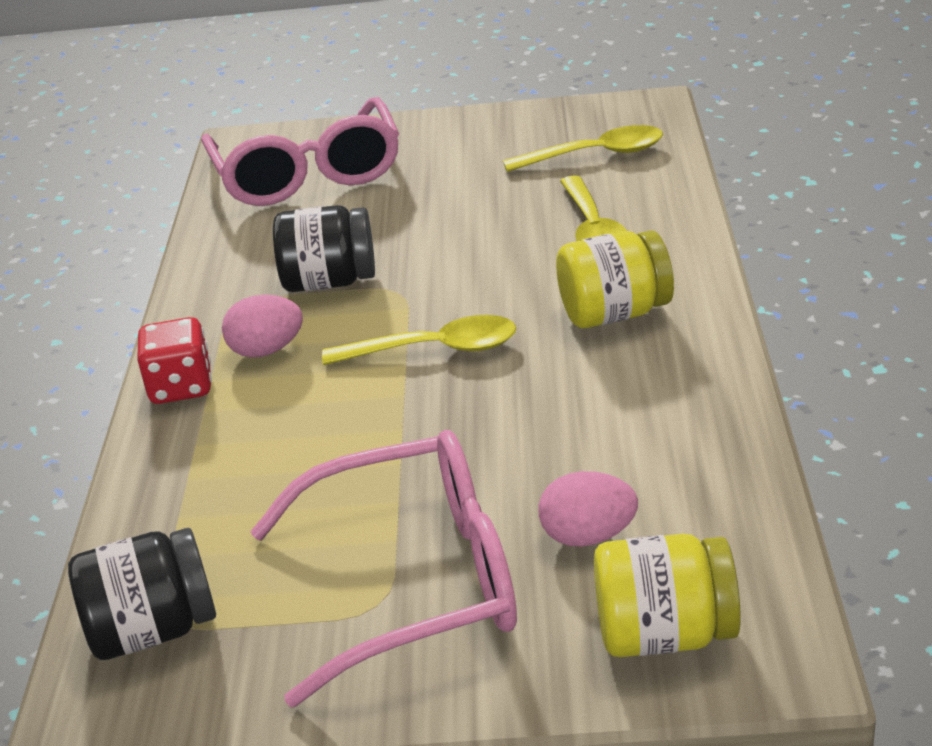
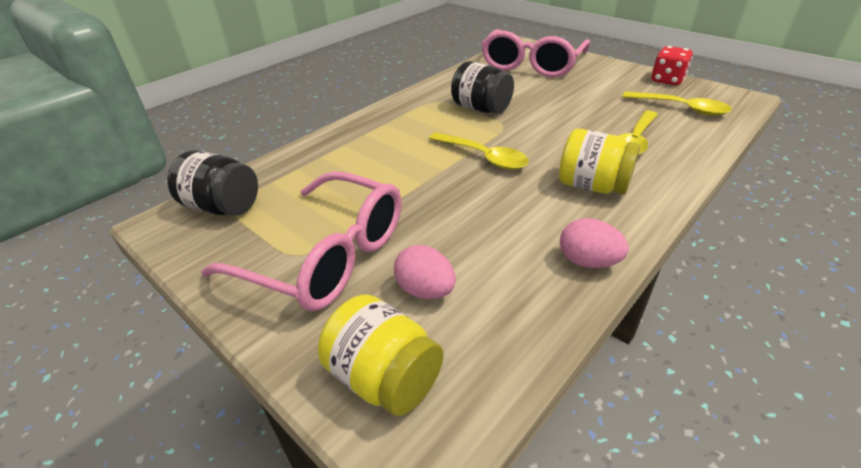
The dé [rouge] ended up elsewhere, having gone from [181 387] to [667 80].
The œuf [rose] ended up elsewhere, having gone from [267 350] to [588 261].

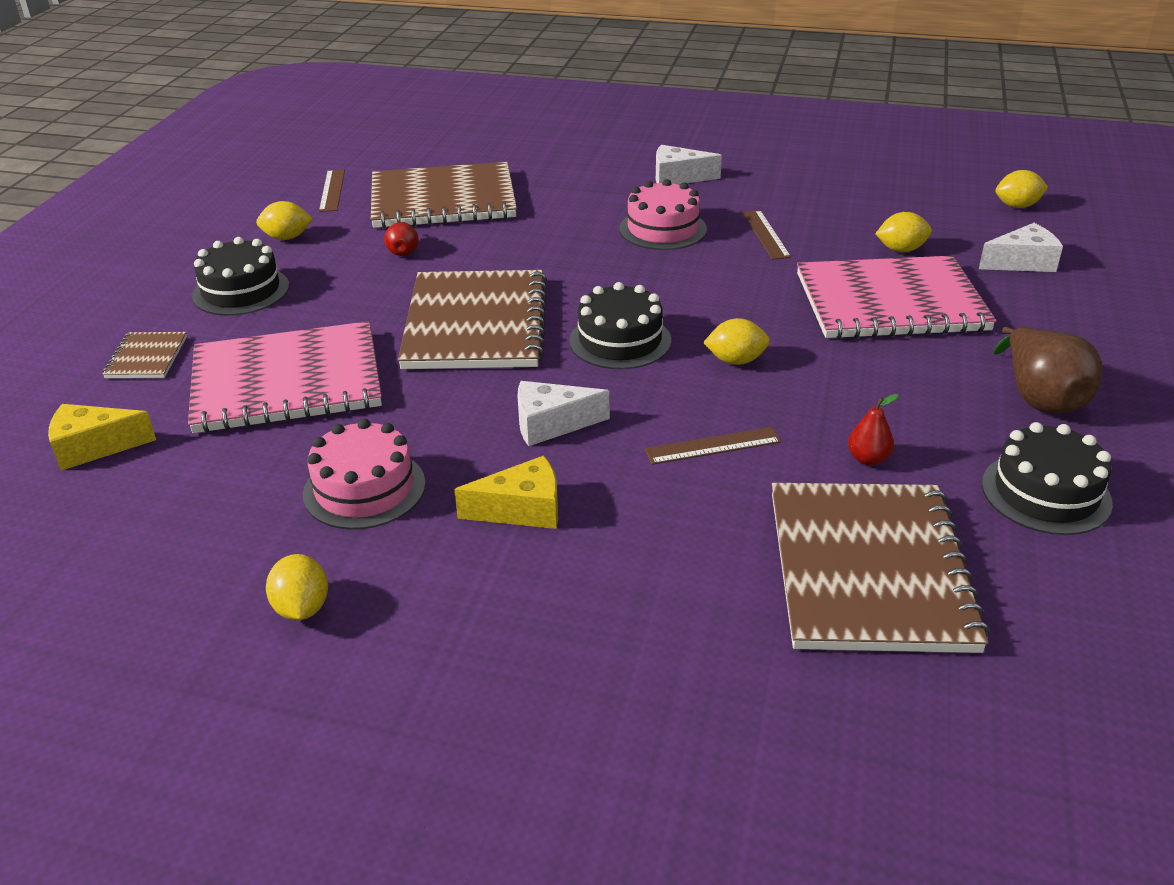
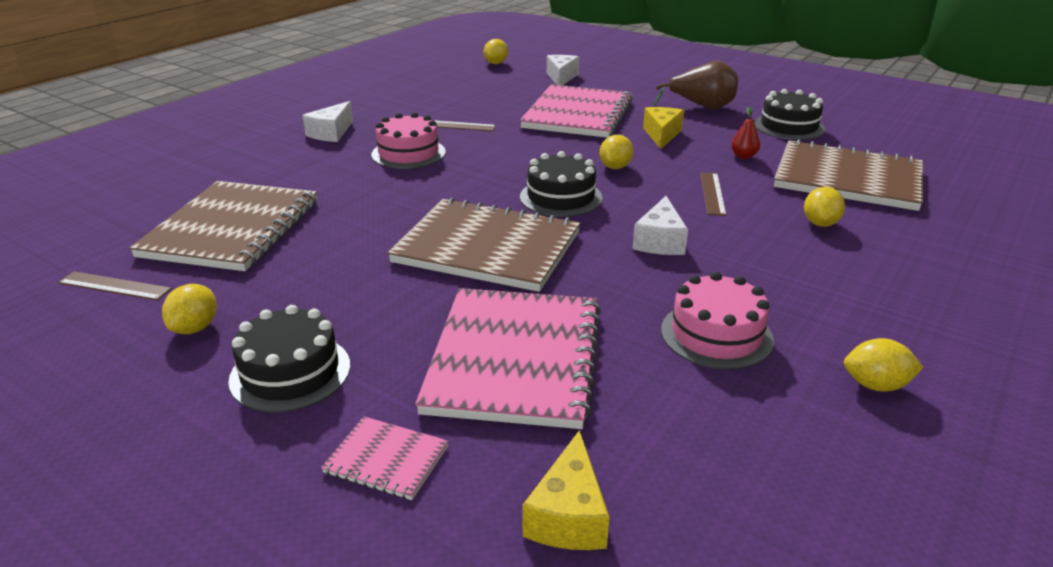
What was the carnet [marron] at [146 357] turned into the carnet [rose] at [386 460].
The second view lost the poire [rouge] at [403 251].
The fromage [jaune] ended up elsewhere, having gone from [522 510] to [662 135].
The citron [jaune] ended up elsewhere, having gone from [901 250] to [820 223].

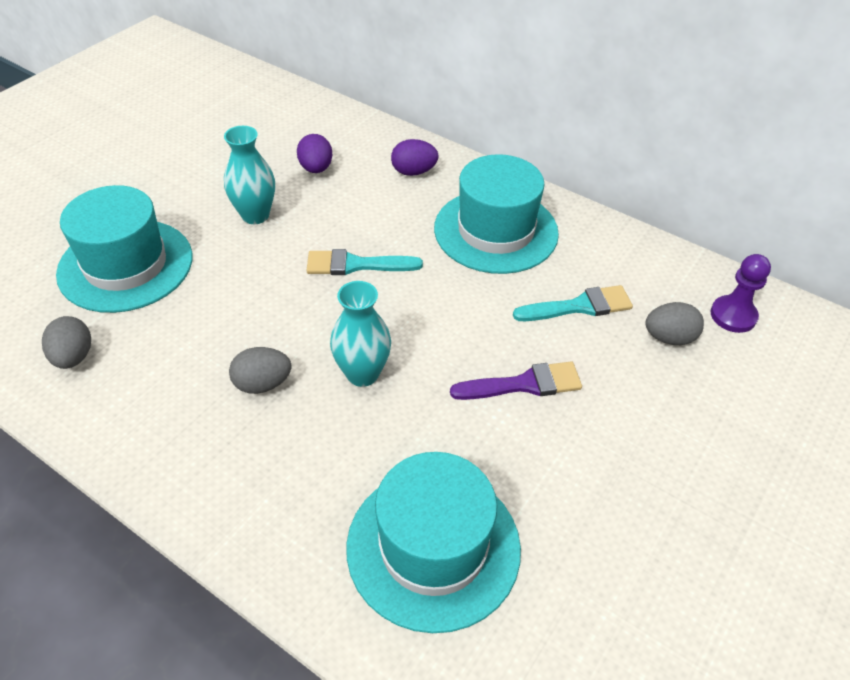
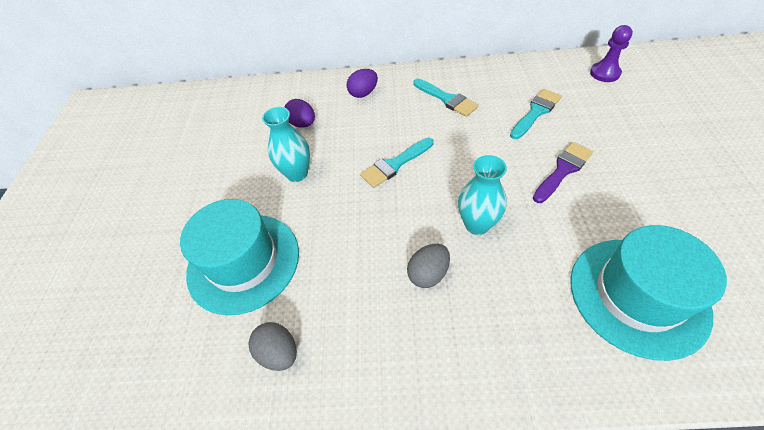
Where the chapeau [turquoise] stood at [496 231], the pinceau [turquoise] came to stand at [447 99].
The second view lost the œuf [gris] at [669 338].

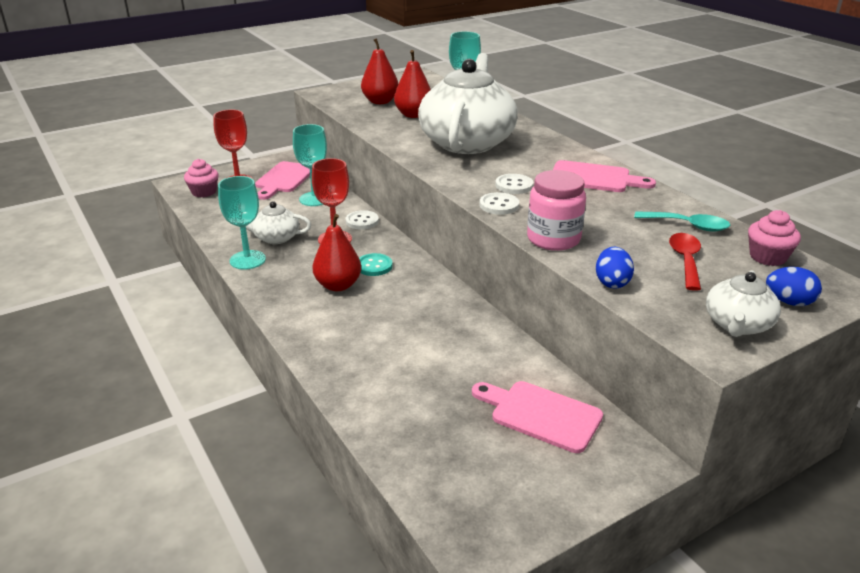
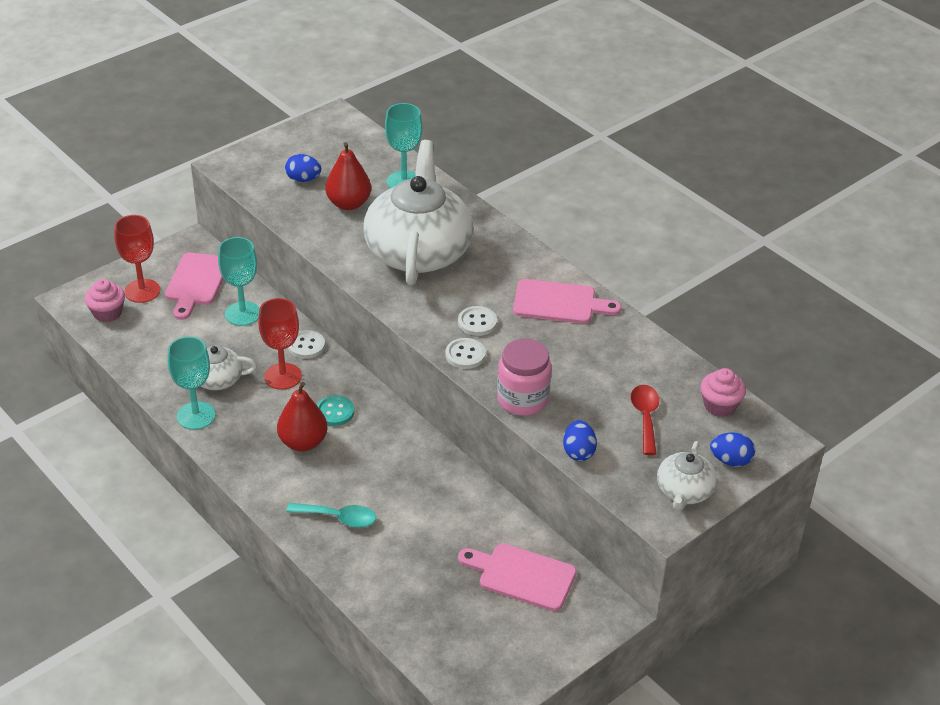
Where the poire [rouge] stood at [380 101], the œuf [bleu] came to stand at [303 179].
The cuillère [turquoise] ended up elsewhere, having gone from [688 226] to [338 518].

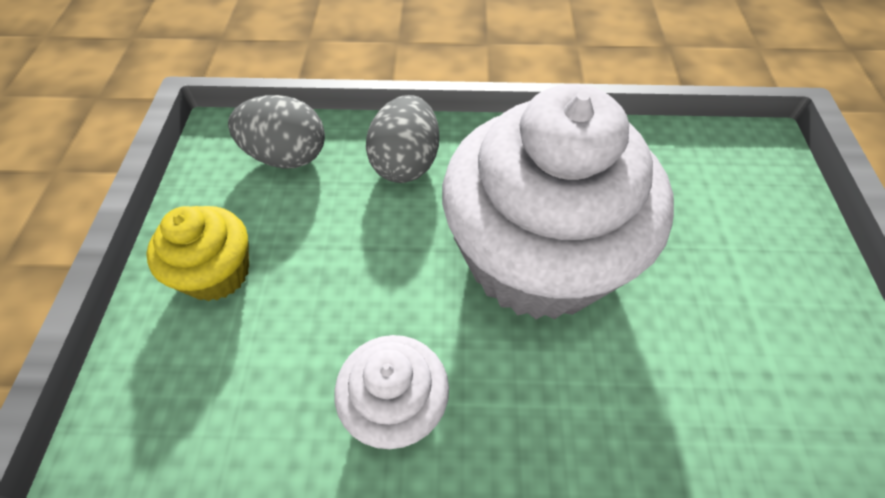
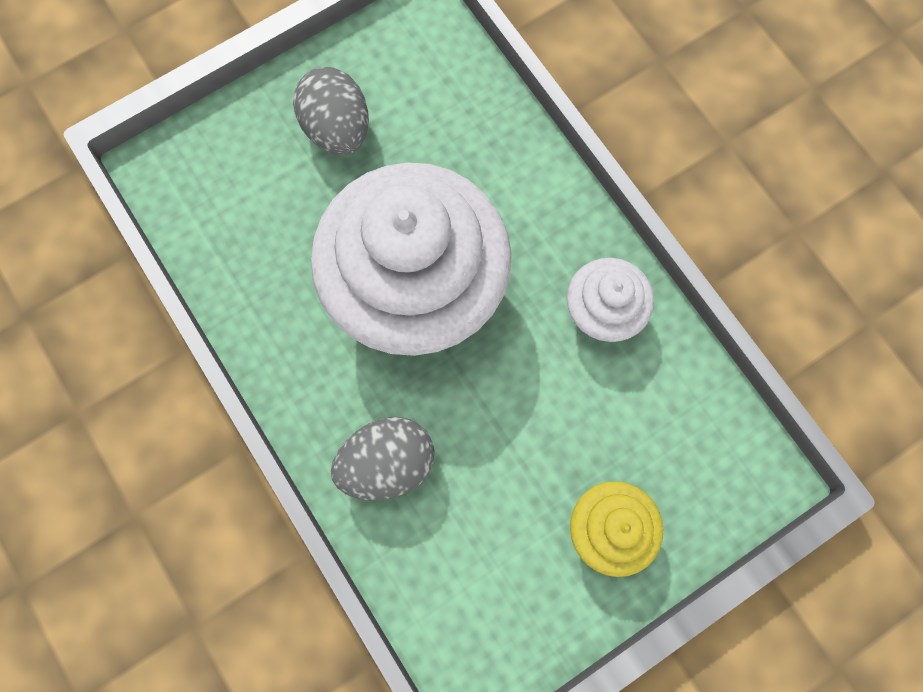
The œuf [gris] ended up elsewhere, having gone from [287 156] to [337 129].

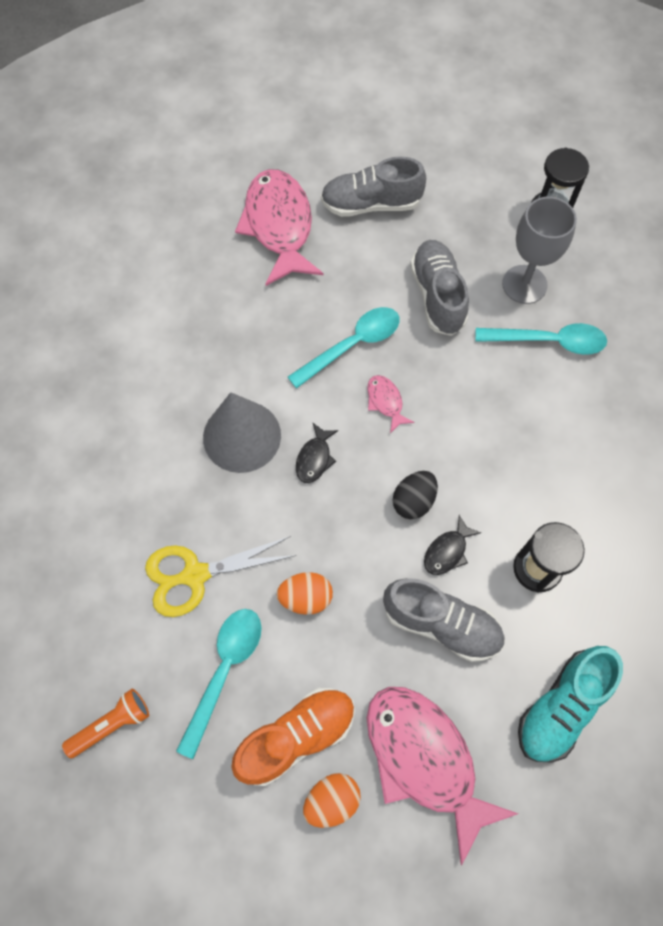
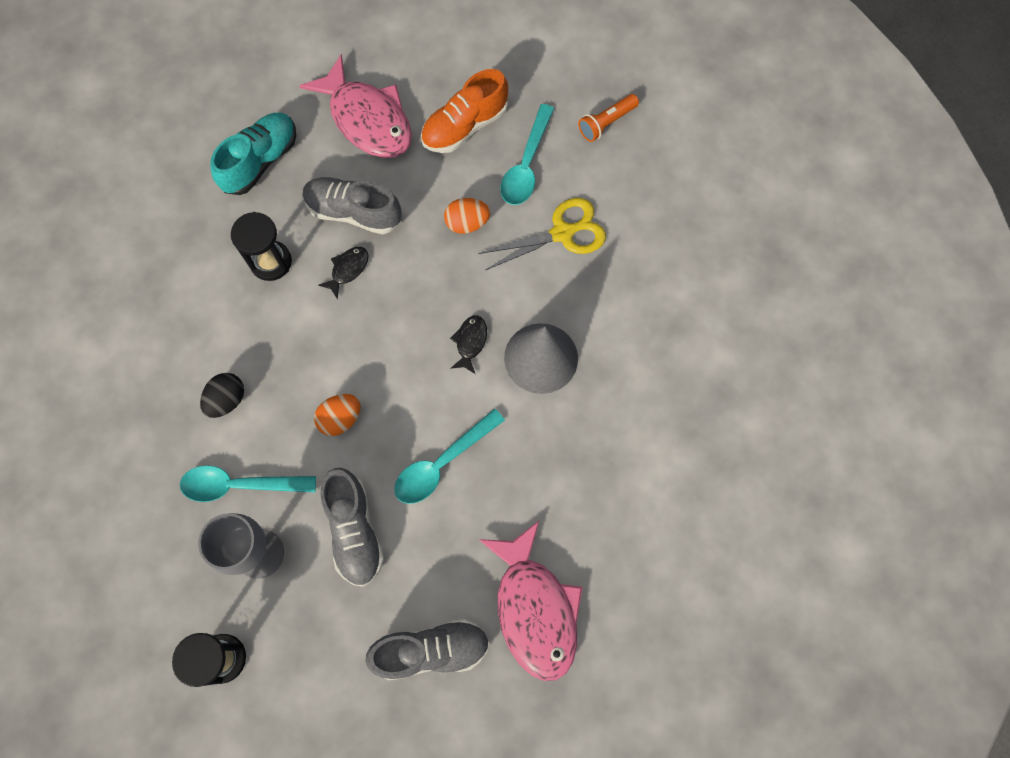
The œuf [orange] ended up elsewhere, having gone from [332 800] to [340 418].
The second view lost the poisson [rose] at [385 402].
The œuf [noir] ended up elsewhere, having gone from [413 501] to [227 400].

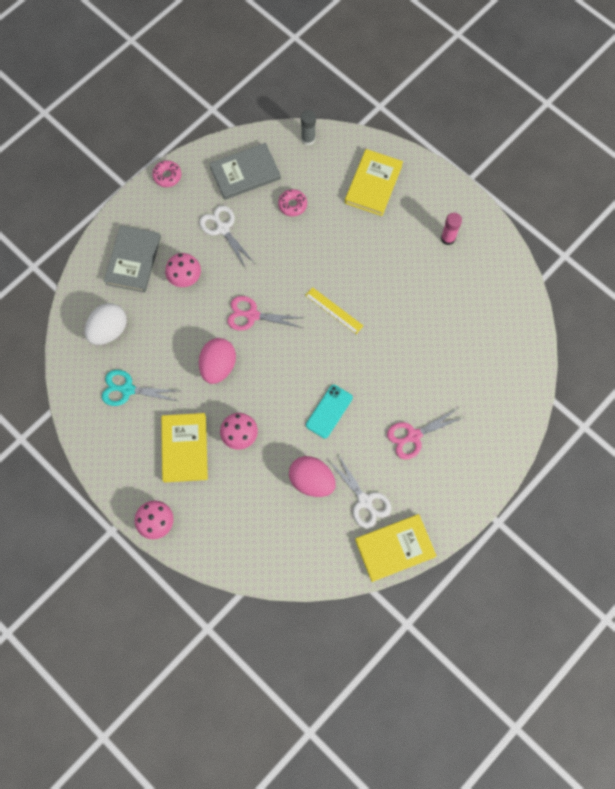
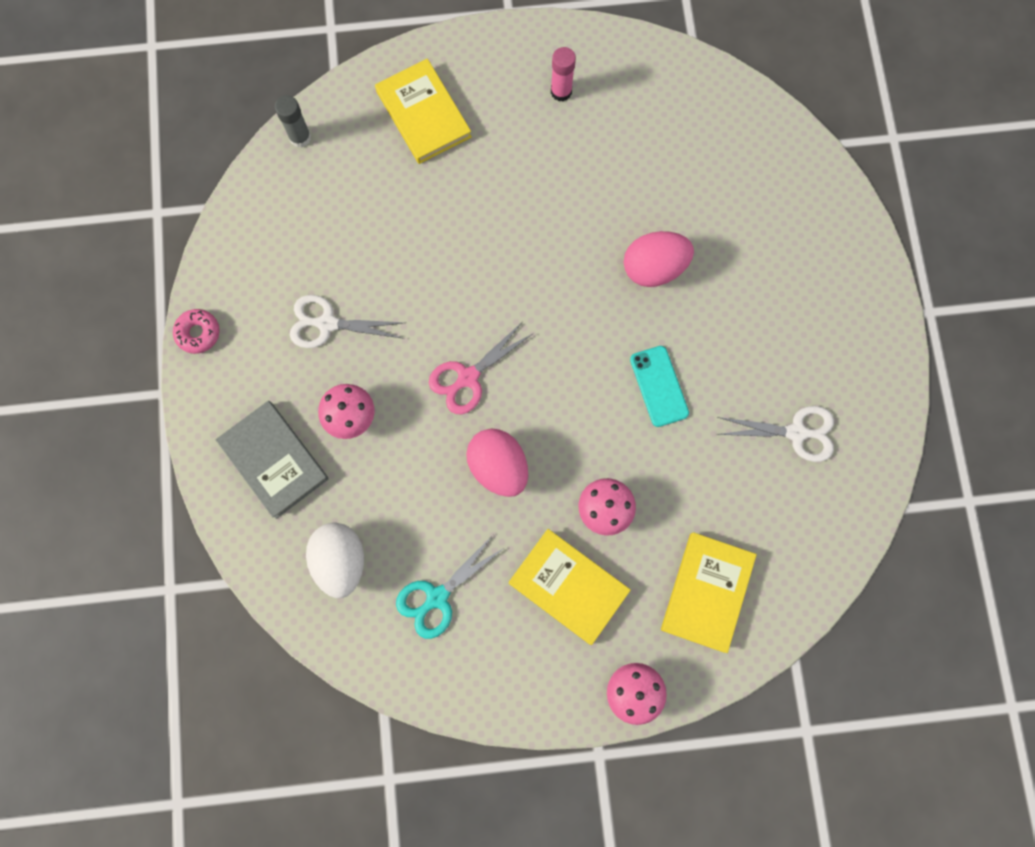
The second view lost the livre [gris] at [245 173].
The second view lost the beignet [rose] at [292 205].
The œuf [rose] ended up elsewhere, having gone from [311 480] to [654 268].
The second view lost the règle [jaune] at [334 310].
The livre [jaune] ended up elsewhere, having gone from [395 548] to [707 592].
The second view lost the ciseaux [rose] at [413 436].

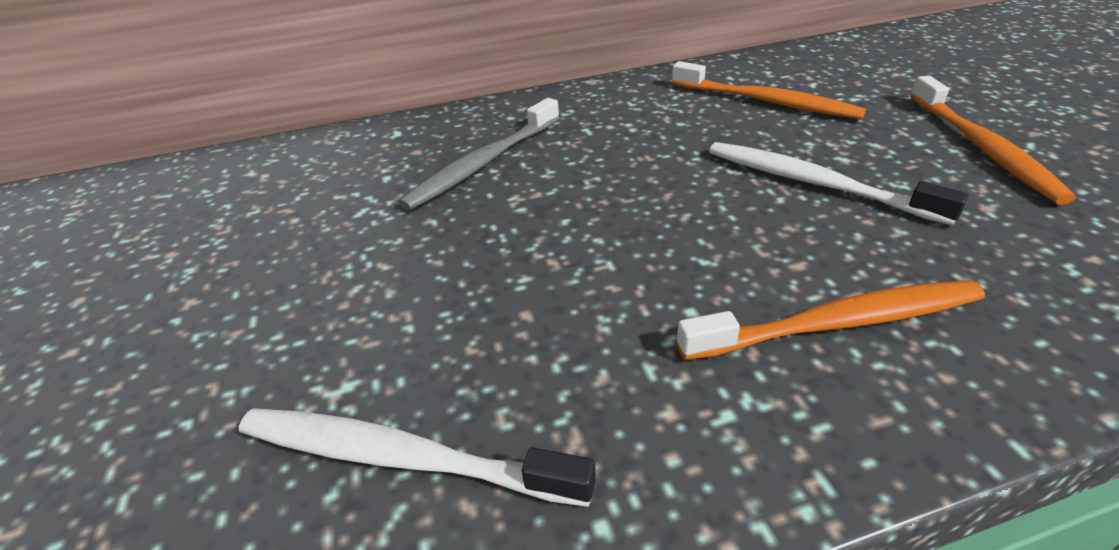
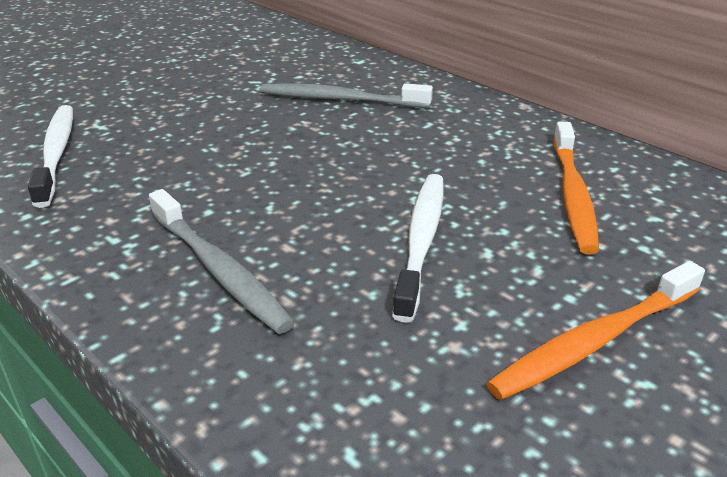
What was the brosse à dents [orange] at [837 323] turned into the brosse à dents [gris] at [219 270].

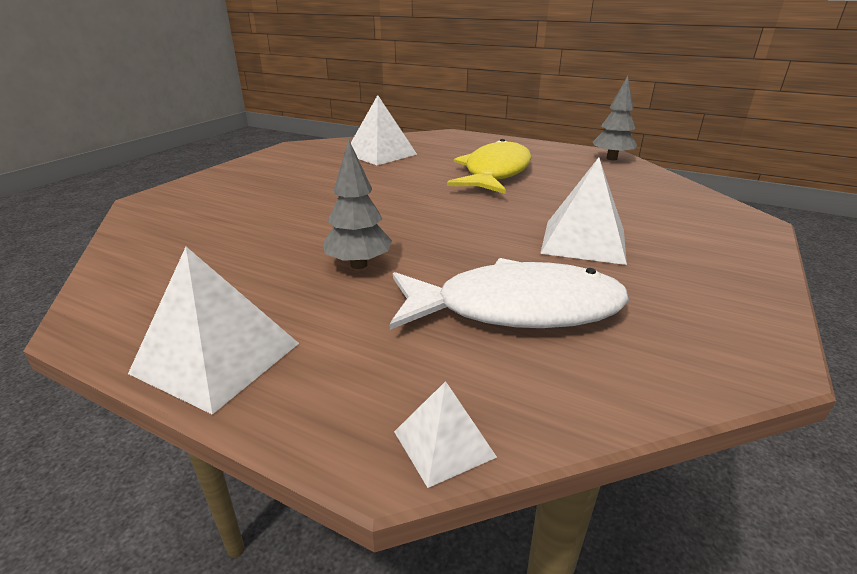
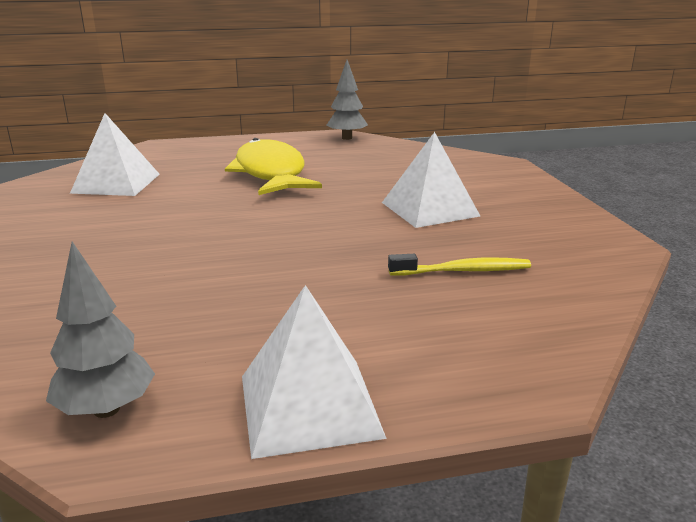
The arbre [gris] ended up elsewhere, having gone from [358 265] to [106 409].
Where the poisson [blanc] stood at [516 309], the brosse à dents [jaune] came to stand at [463 271].
The second view lost the pyramide [blanc] at [444 444].

